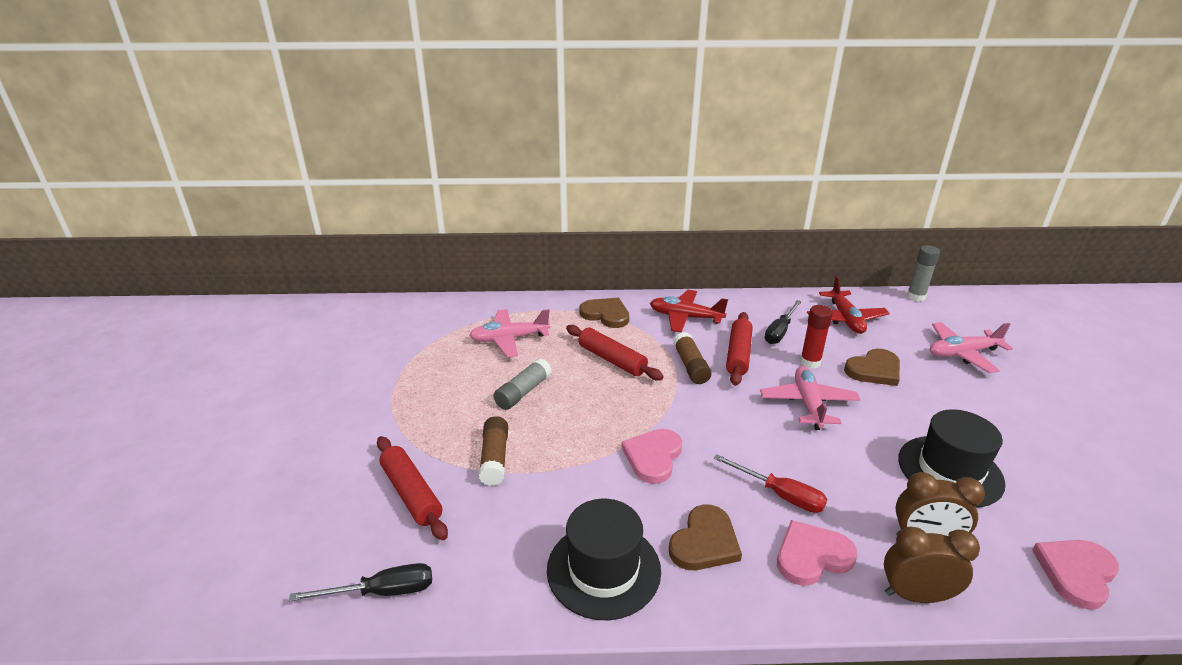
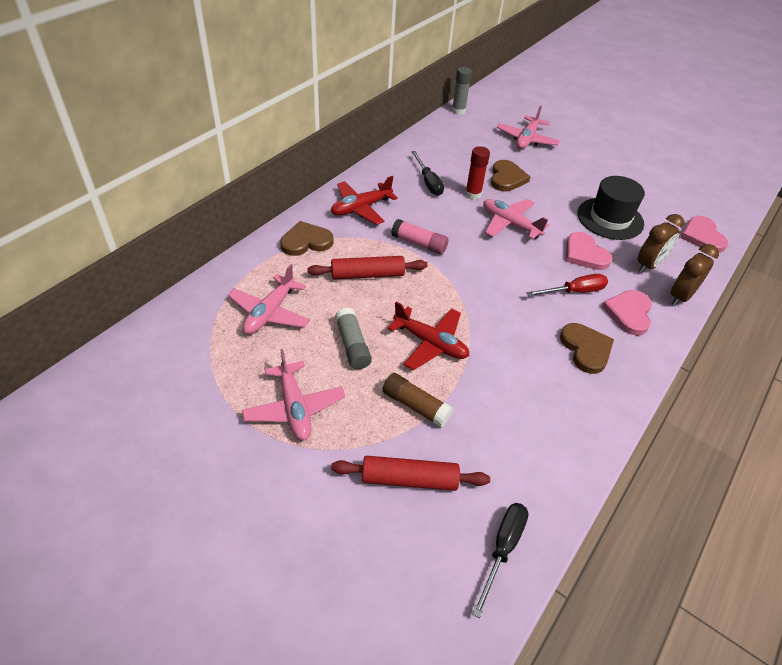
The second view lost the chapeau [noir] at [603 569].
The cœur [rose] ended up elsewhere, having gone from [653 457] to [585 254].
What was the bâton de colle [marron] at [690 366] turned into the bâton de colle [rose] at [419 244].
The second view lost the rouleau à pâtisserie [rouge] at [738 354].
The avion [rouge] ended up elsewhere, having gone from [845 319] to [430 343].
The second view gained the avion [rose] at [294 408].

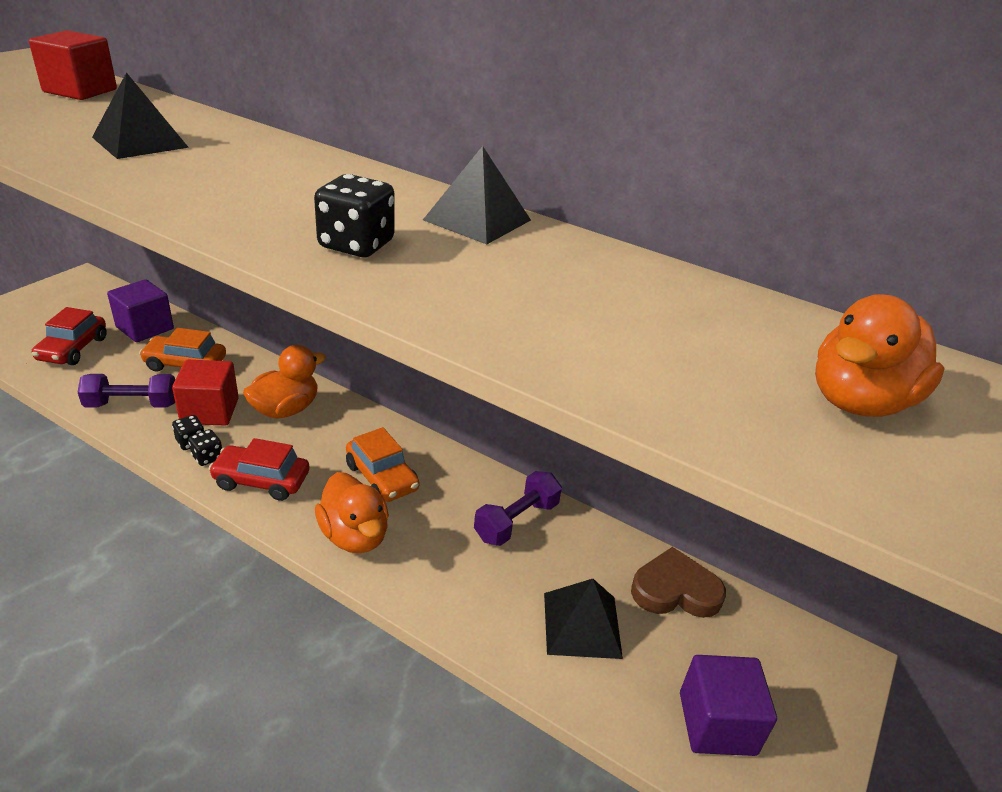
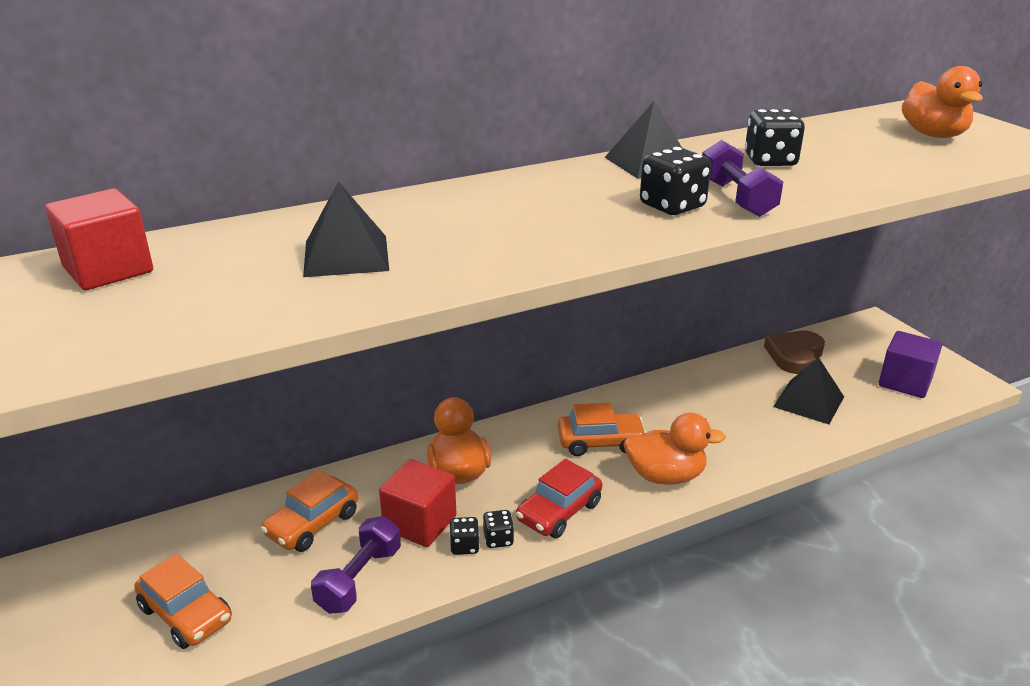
What was the voiture [rouge] at [73 349] turned into the voiture [orange] at [186 614].
The second view lost the cube [violet] at [145 328].
The haltère [violet] ended up elsewhere, having gone from [516 521] to [736 198].
The second view gained the dé [noir] at [770 161].

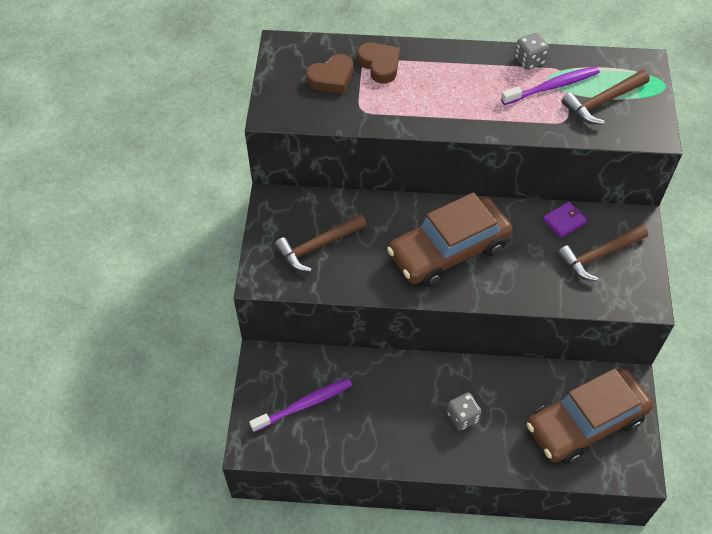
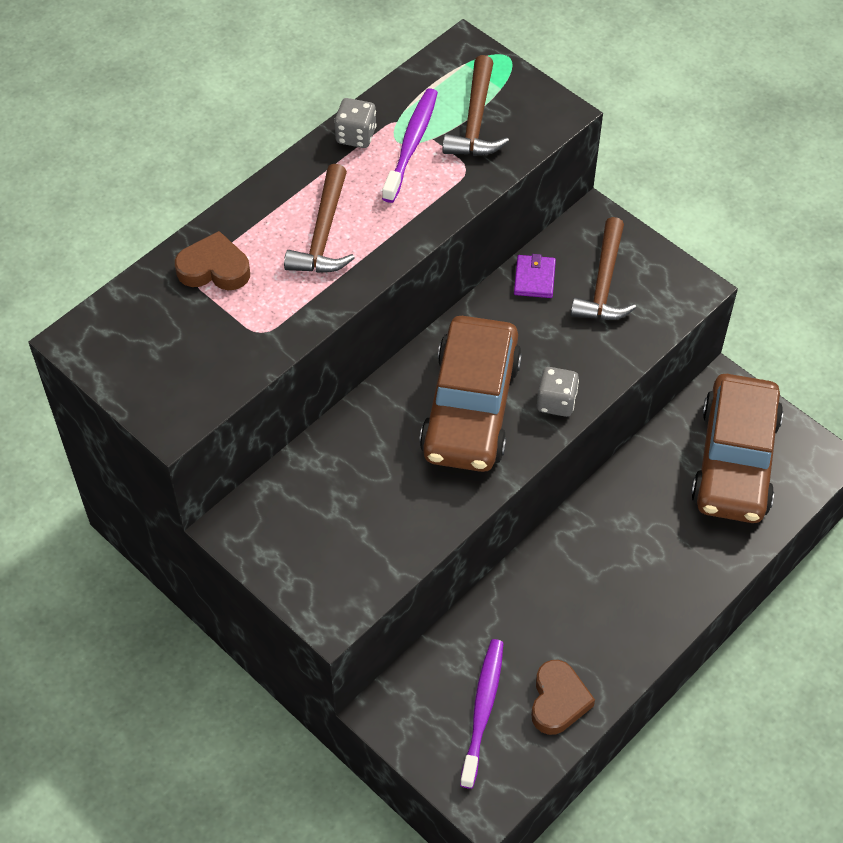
The marteau [marron] ended up elsewhere, having gone from [317 246] to [323 234].
The cœur [marron] ended up elsewhere, having gone from [331 78] to [558 701].
The dé [gris] ended up elsewhere, having gone from [462 417] to [556 402].

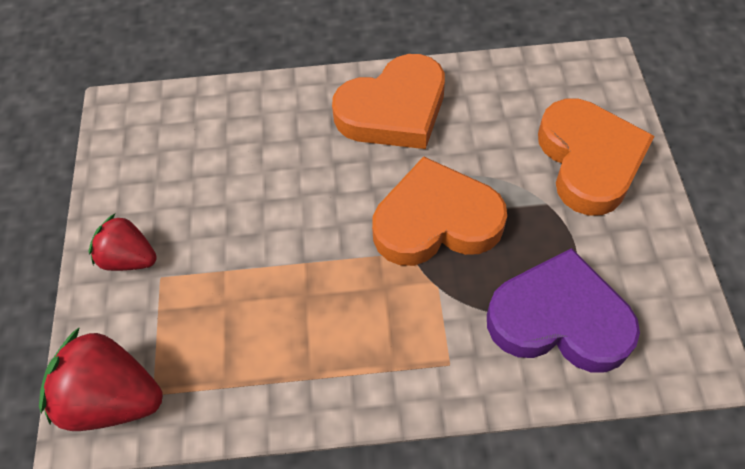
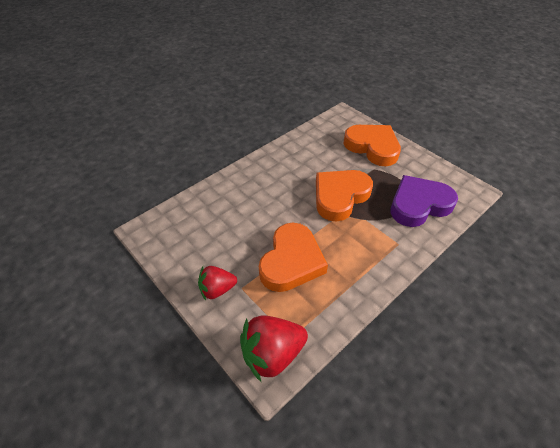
The cœur [orange] ended up elsewhere, having gone from [394 110] to [291 261].

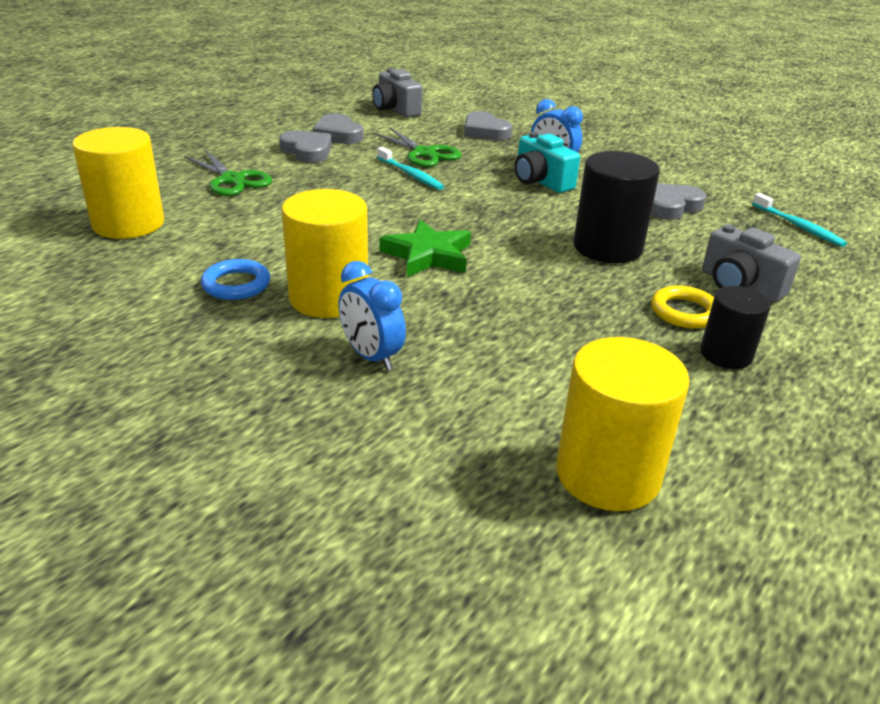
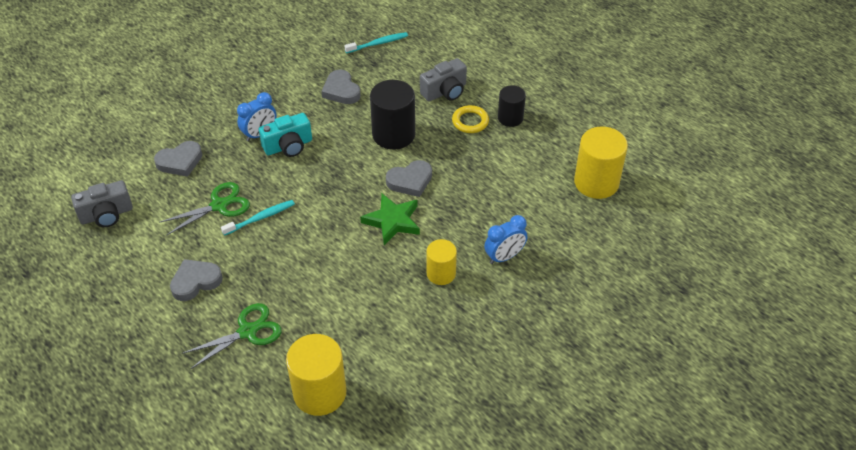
The second view lost the anneau [bleu] at [236 284].
The size of the cylindre [jaune] at [329 298] changed by a factor of 0.61.
The cœur [gris] ended up elsewhere, having gone from [338 134] to [410 181].

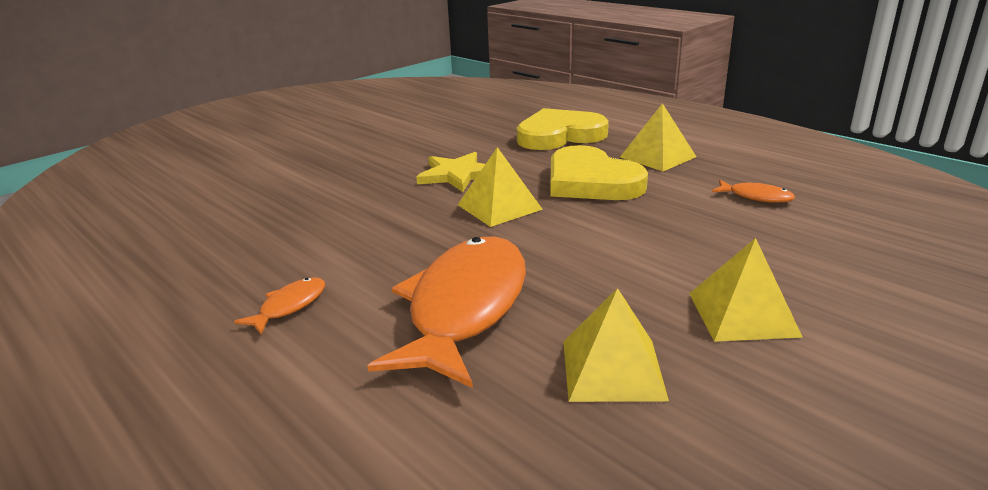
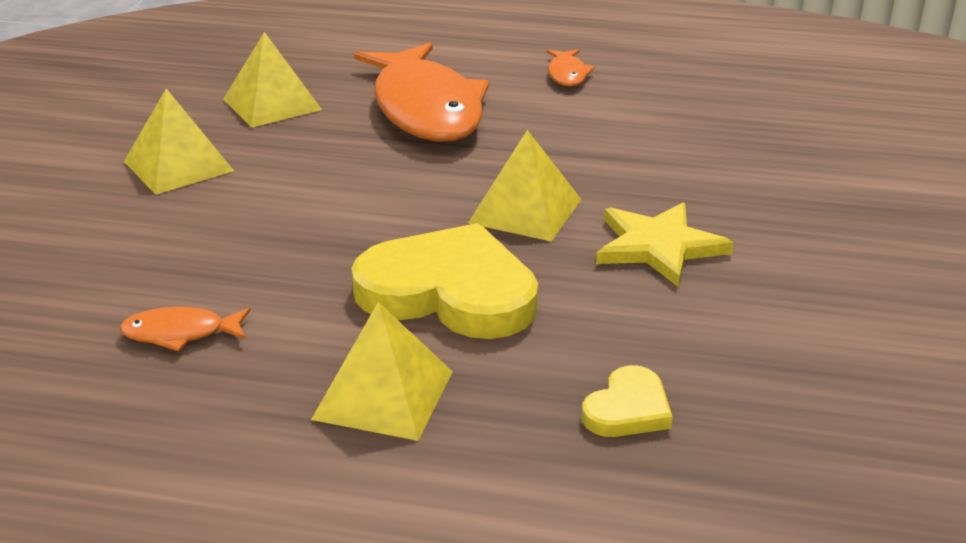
The size of the cœur [jaune] at [559 135] changed by a factor of 0.47.

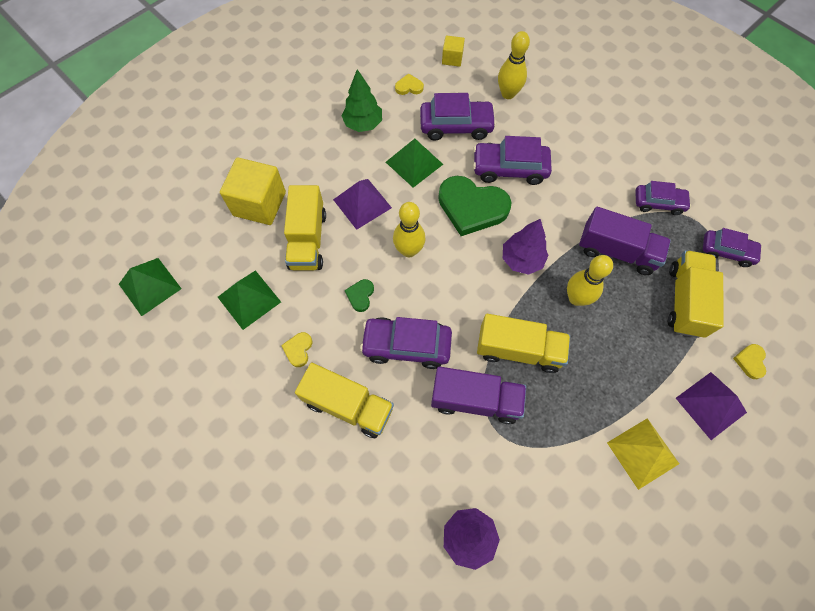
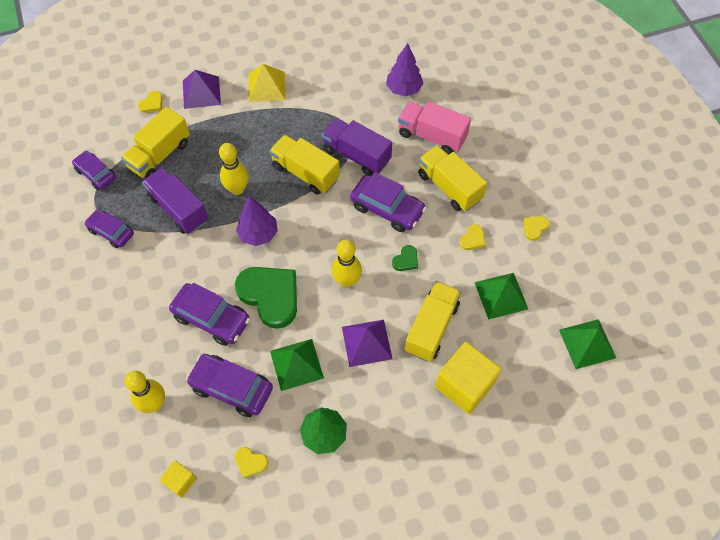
The second view gained the camion [rose] at [431 136].
The second view gained the cœur [jaune] at [534 228].

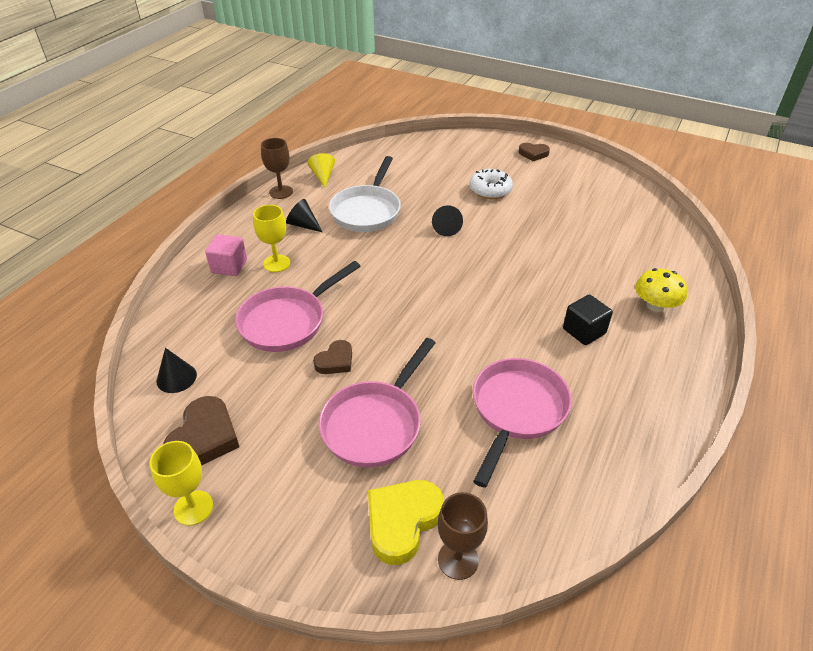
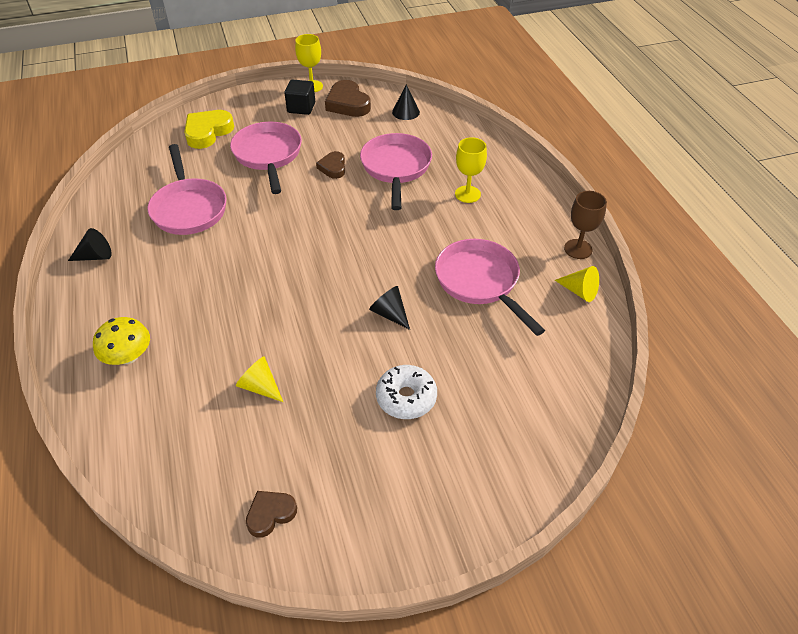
The second view lost the cube [rose] at [229 266].
The cône [noir] ended up elsewhere, having gone from [303 225] to [95 256].
What was the poêle [blanc] at [367 211] turned into the poêle [rose] at [480 282].
The cœur [jaune] at [402 522] ended up facing another way, 135 degrees counterclockwise from before.
The second view lost the verre à pied [marron] at [458 560].
The cœur [marron] ended up elsewhere, having gone from [533 154] to [270 514].
The cube [noir] ended up elsewhere, having gone from [584 331] to [301 108].
The second view gained the cône [jaune] at [260 386].

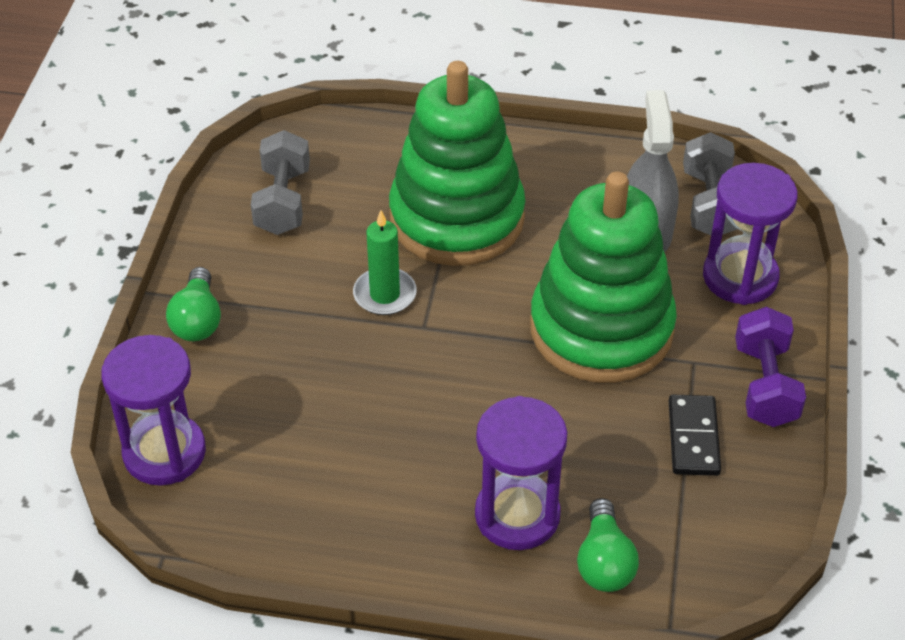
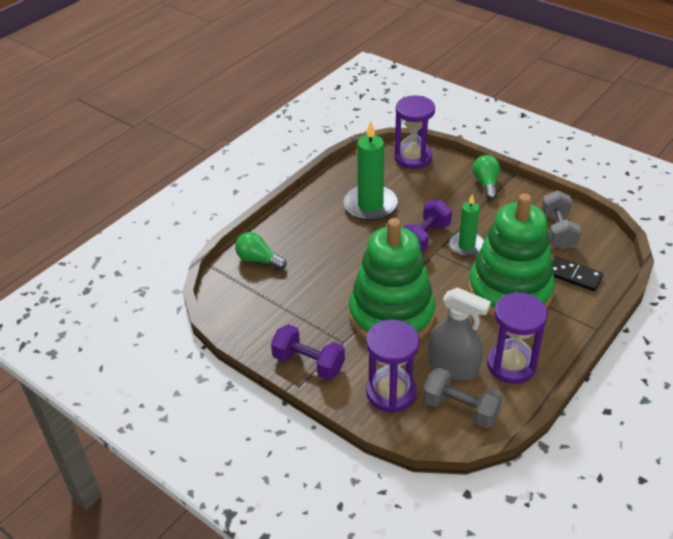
The ampoule [vert] at [197 320] ended up facing another way, 60 degrees clockwise from before.
The haltère [gris] at [283 201] ended up facing another way, 60 degrees clockwise from before.
The sablier [violet] ended up elsewhere, having gone from [517 515] to [511 365].
The domino [noir] ended up elsewhere, having gone from [693 438] to [574 276].
The second view gained the bougie [vert] at [370 205].
The second view gained the haltère [violet] at [425 238].

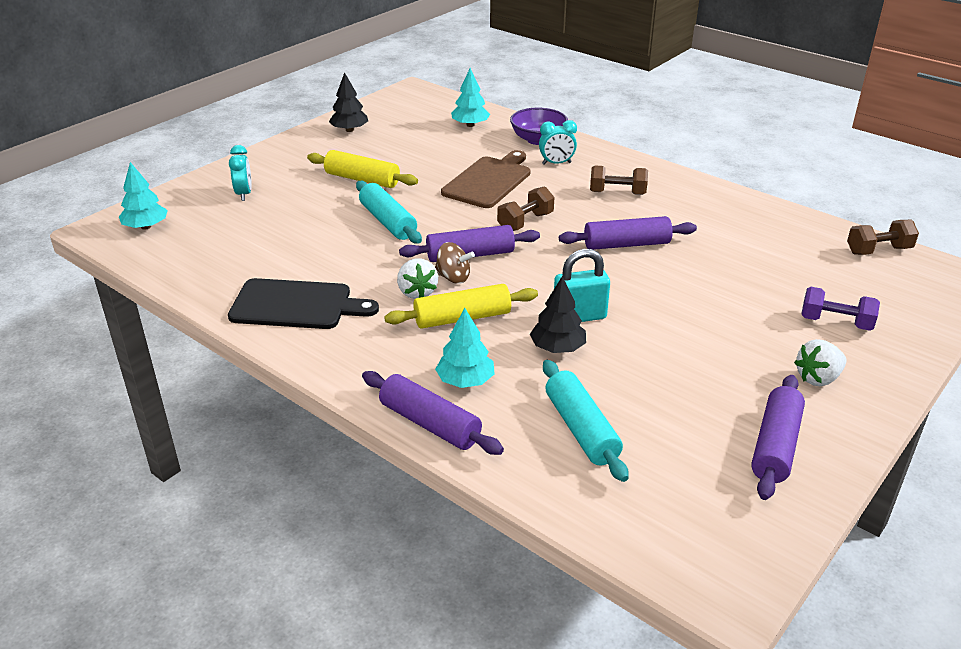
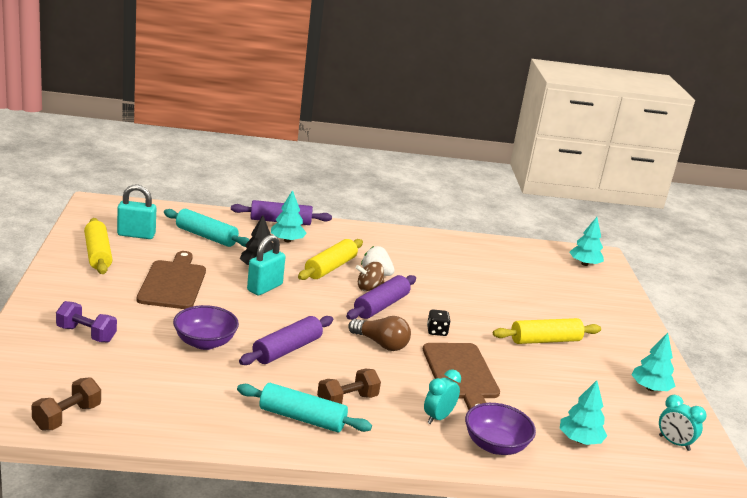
The second view lost the planche à découper [noir] at [296 305].
The réveil [turquoise] ended up elsewhere, having gone from [244 194] to [674 443].
What was the arbre [noir] at [349 130] turned into the arbre [turquoise] at [650 388].
The rouleau à pâtisserie [turquoise] ended up elsewhere, having gone from [388 222] to [302 418].
Where the haltère [marron] stood at [525 222], the ampoule [marron] came to stand at [381 344].
What was the rouleau à pâtisserie [violet] at [775 446] turned into the rouleau à pâtisserie [jaune] at [97 254].
The second view lost the fraise [blanc] at [818 378].
The haltère [violet] at [835 322] ended up facing another way, 45 degrees clockwise from before.
The second view gained the cadenas [turquoise] at [136 235].
The second view gained the planche à découper [marron] at [173 283].
The second view gained the bol [violet] at [205 342].
The second view gained the dé [noir] at [437 331].

